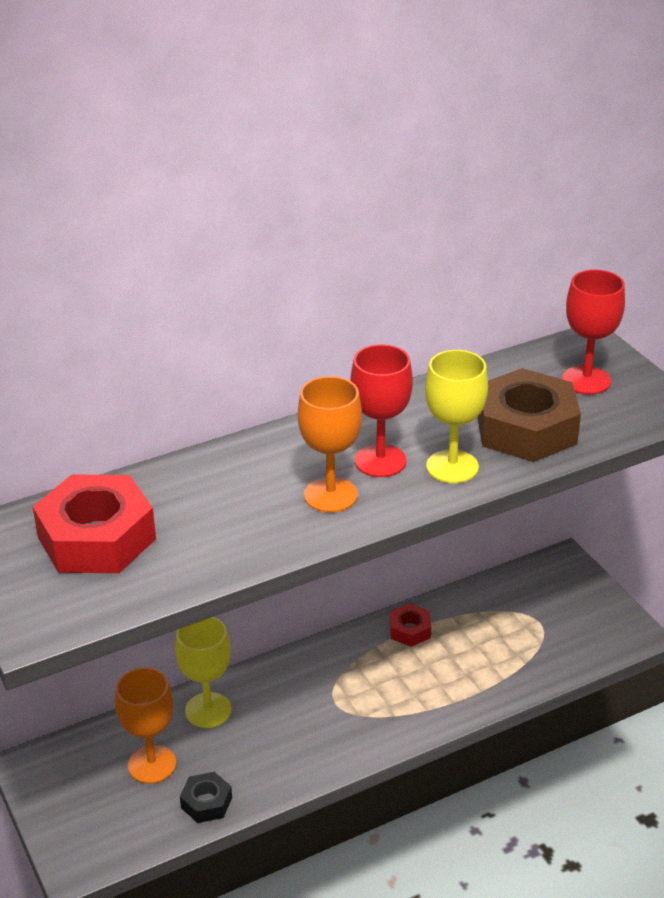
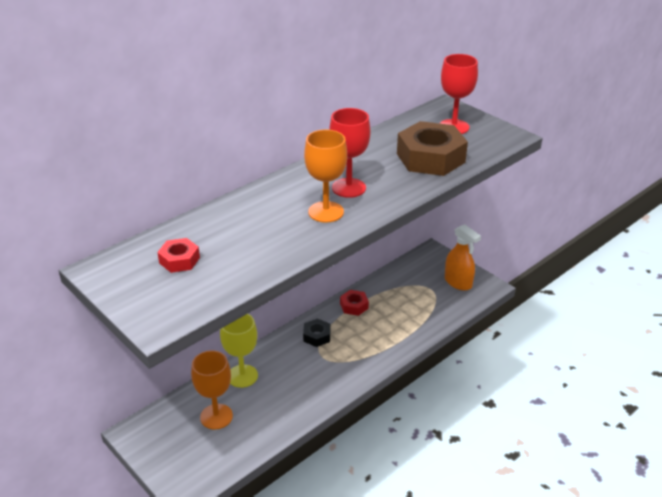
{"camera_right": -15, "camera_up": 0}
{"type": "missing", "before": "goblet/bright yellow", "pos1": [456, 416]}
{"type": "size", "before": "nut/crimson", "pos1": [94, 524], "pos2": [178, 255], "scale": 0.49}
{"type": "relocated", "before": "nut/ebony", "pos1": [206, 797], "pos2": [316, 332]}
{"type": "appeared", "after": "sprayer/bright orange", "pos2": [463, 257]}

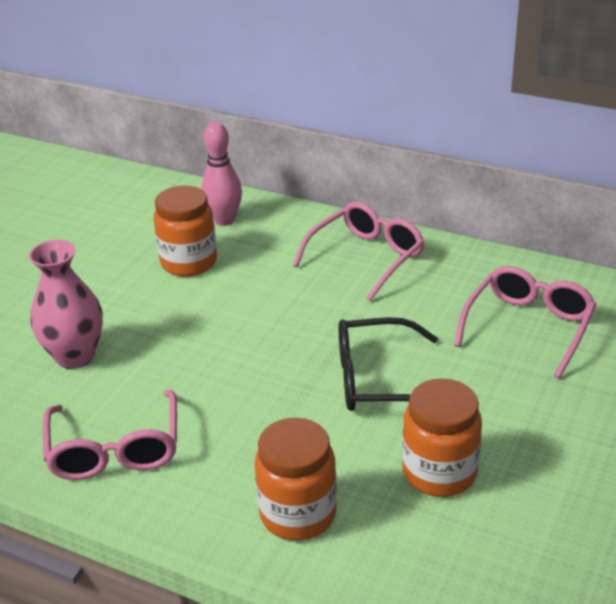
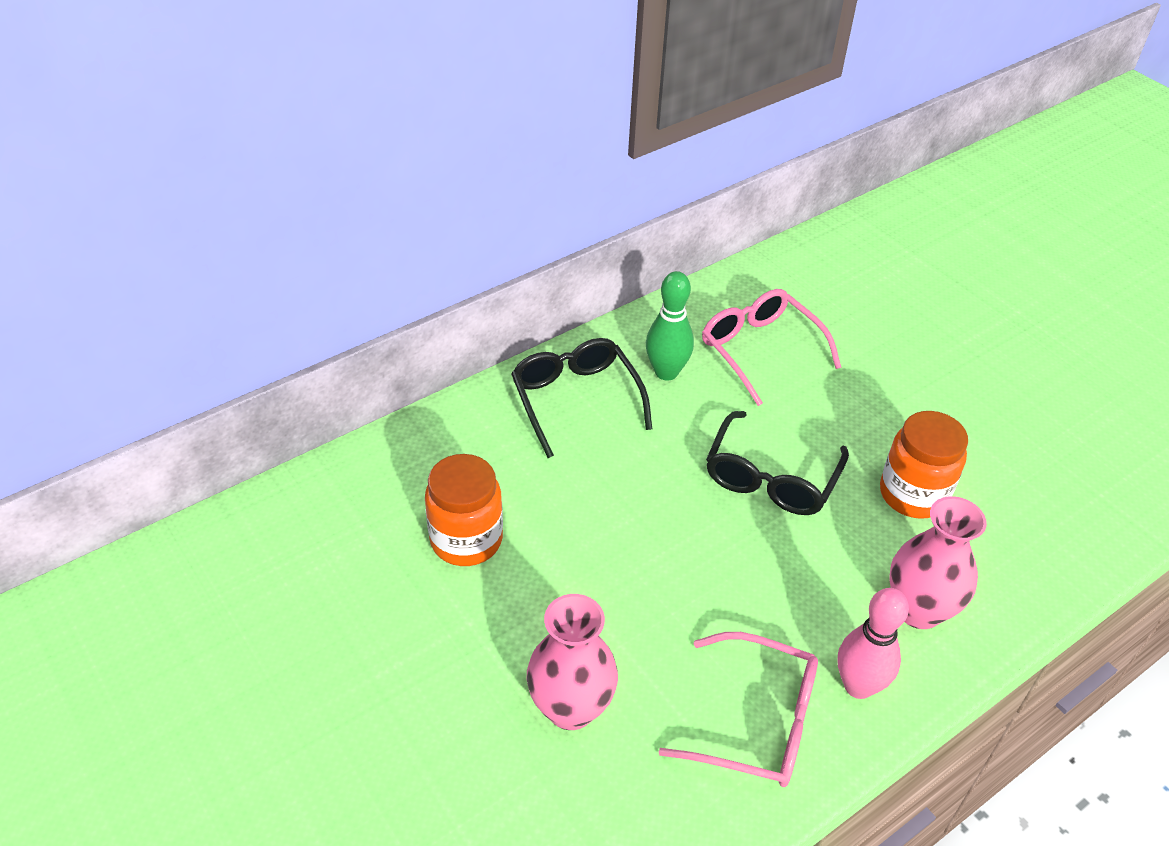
{"camera_right": -65, "camera_up": 10}
{"type": "relocated", "before": "tenpin/rosy", "pos1": [221, 174], "pos2": [873, 643]}
{"type": "colour", "before": "spectacles/rosy", "after": "spectacles/ebony", "pos1": [359, 251], "pos2": [581, 398]}
{"type": "exchanged", "before": "preserve jar/bright orange", "after": "tall vase/rosy", "pos1": [296, 479], "pos2": [938, 562]}
{"type": "appeared", "after": "tenpin/green", "pos2": [670, 326]}

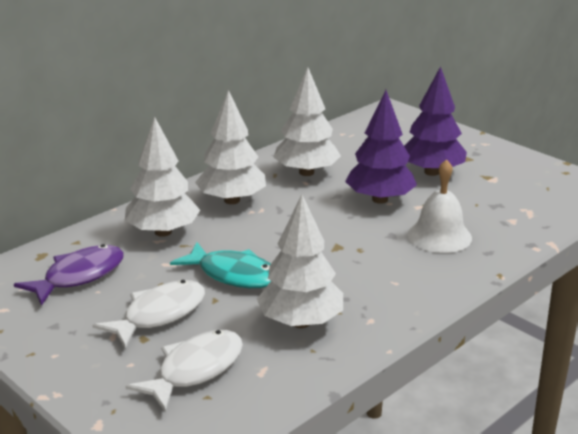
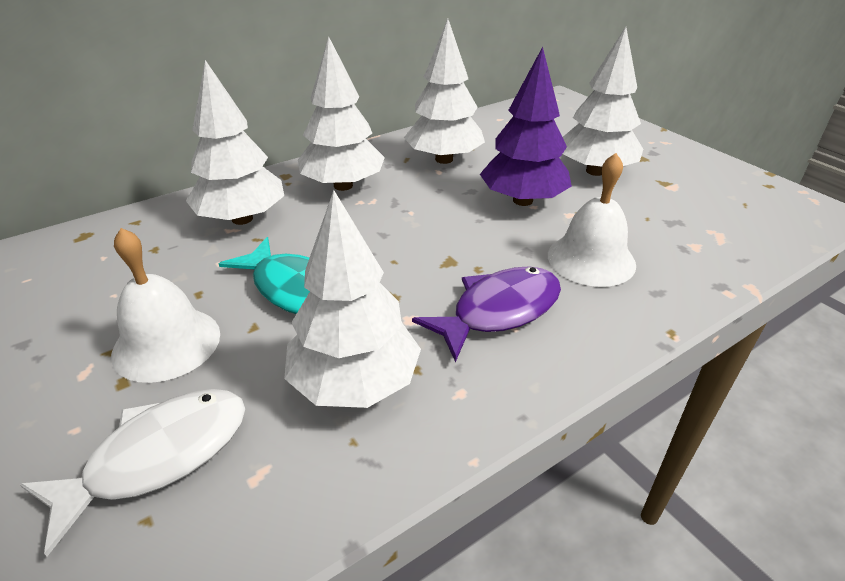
{"camera_right": 10, "camera_up": 10}
{"type": "colour", "before": "toy tree/purple", "after": "toy tree/snow-white", "pos1": [435, 121], "pos2": [603, 101]}
{"type": "relocated", "before": "toy fish/purple", "pos1": [69, 275], "pos2": [486, 314]}
{"type": "exchanged", "before": "toy fish/snow-white", "after": "bell/snow-white", "pos1": [149, 314], "pos2": [165, 305]}

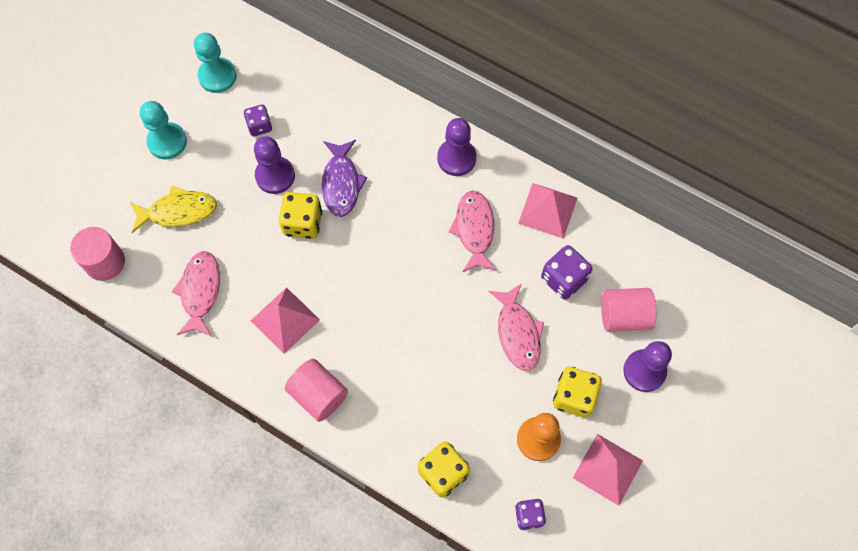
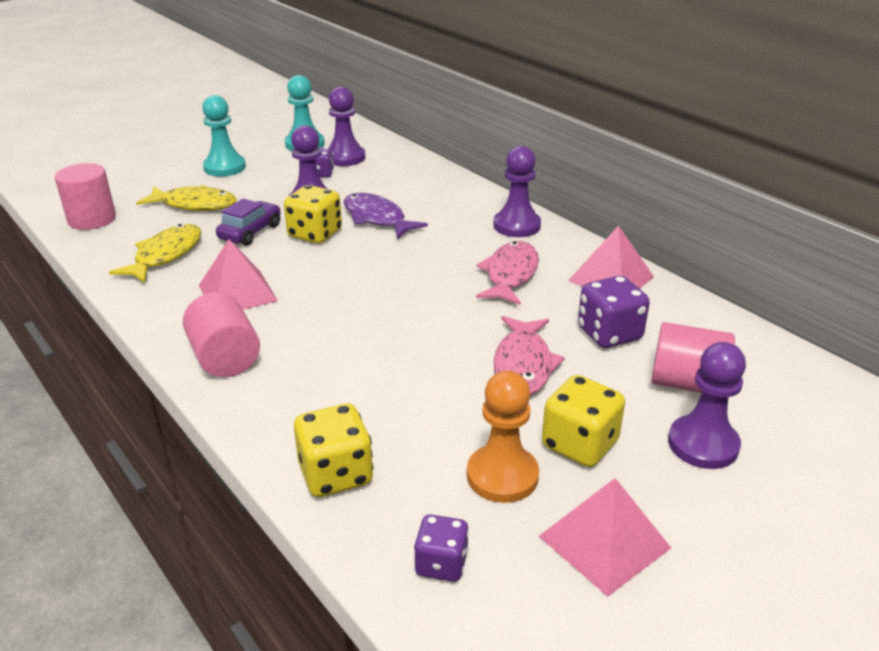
{"camera_right": 20, "camera_up": -35}
{"type": "spun", "before": "toy fish/purple", "pos1": [344, 178], "pos2": [386, 216], "turn": 120}
{"type": "colour", "before": "toy fish/rosy", "after": "toy fish/bright yellow", "pos1": [196, 293], "pos2": [155, 253]}
{"type": "appeared", "after": "pawn/purple", "pos2": [347, 126]}
{"type": "appeared", "after": "toy car/purple", "pos2": [248, 222]}

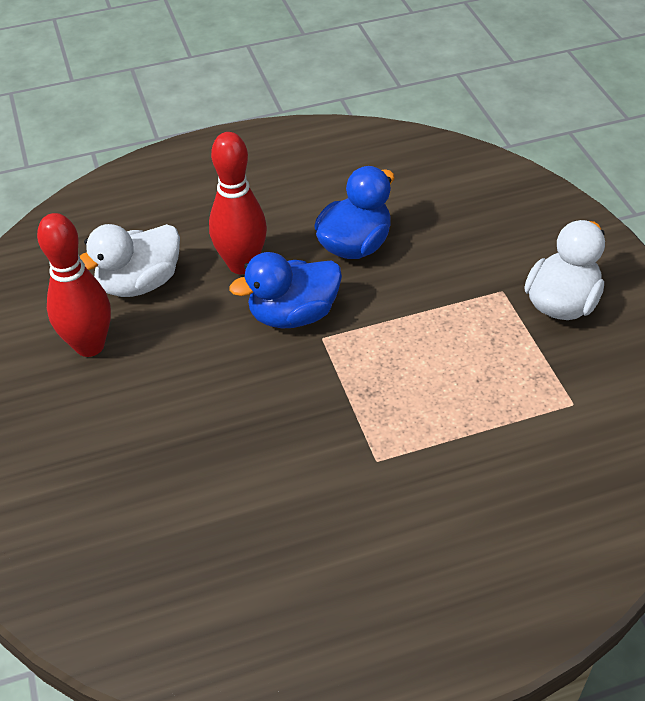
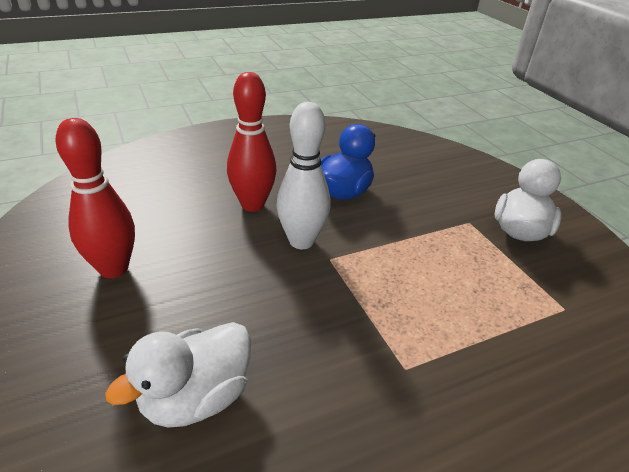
{"camera_right": -10, "camera_up": -10}
{"type": "relocated", "before": "rubber duck/snow-white", "pos1": [130, 260], "pos2": [178, 375]}
{"type": "exchanged", "before": "rubber duck/royal blue", "after": "tenpin/snow-white", "pos1": [285, 290], "pos2": [303, 175]}

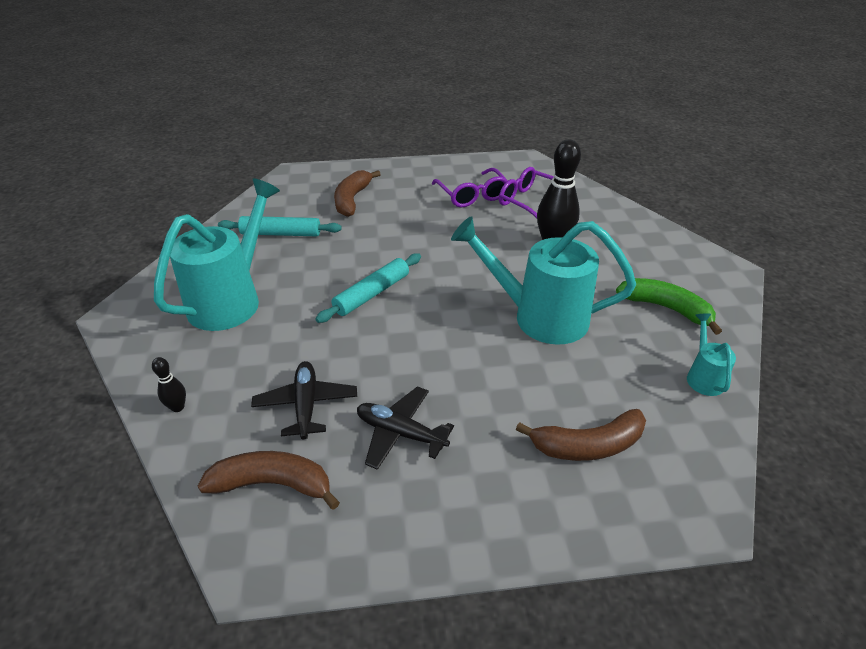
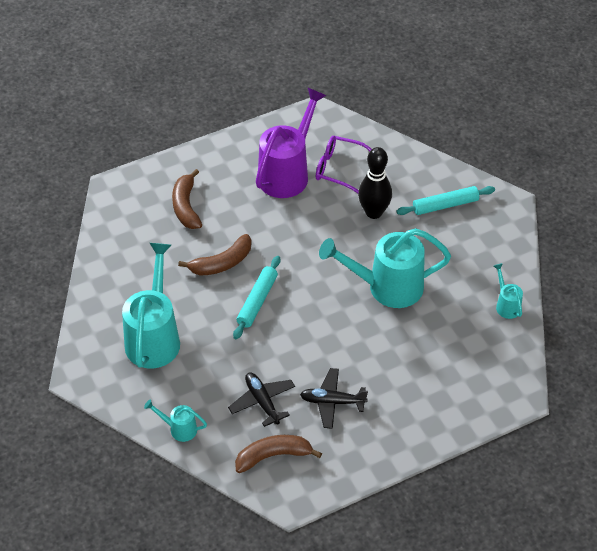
{"camera_right": -20, "camera_up": 10}
{"type": "exchanged", "before": "spectacles/purple", "after": "sprinkling can/purple", "pos1": [470, 187], "pos2": [291, 143]}
{"type": "relocated", "before": "pastry roller/turquoise", "pos1": [280, 226], "pos2": [445, 200]}
{"type": "missing", "before": "banana fruit/green", "pos1": [669, 306]}
{"type": "exchanged", "before": "tenpin/ebony", "after": "sprinkling can/turquoise", "pos1": [169, 384], "pos2": [175, 420]}
{"type": "relocated", "before": "banana fruit/russet", "pos1": [581, 435], "pos2": [215, 255]}

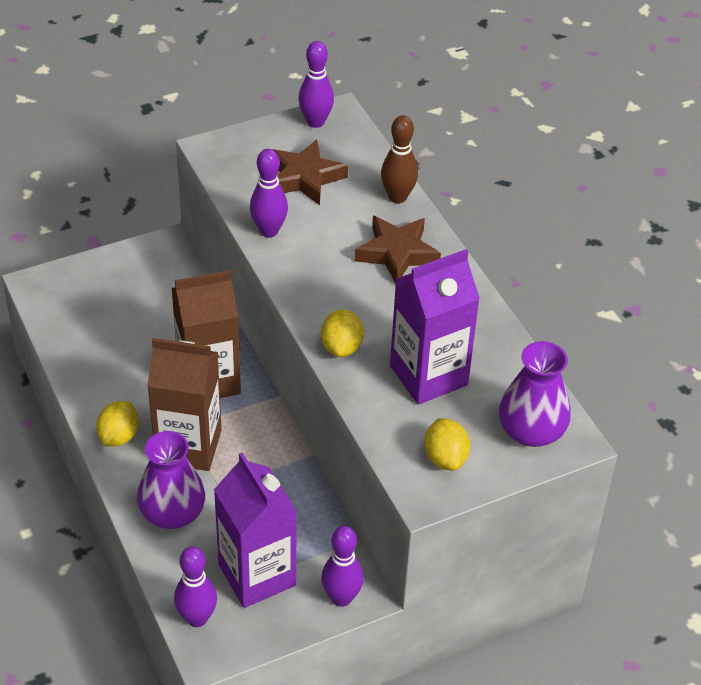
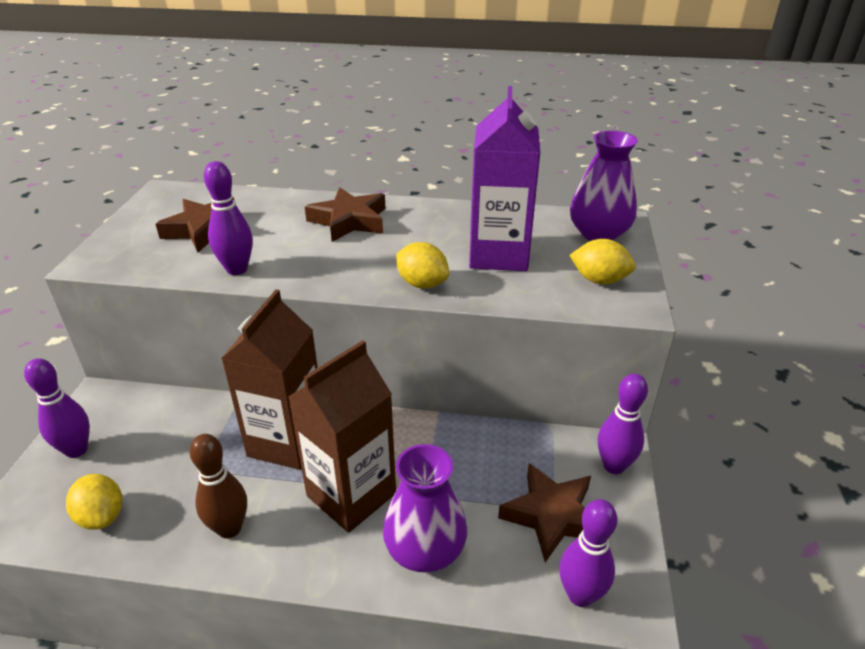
{"camera_right": -55, "camera_up": -10}
{"type": "relocated", "before": "tenpin/purple", "pos1": [316, 84], "pos2": [57, 408]}
{"type": "relocated", "before": "tenpin/russet", "pos1": [399, 159], "pos2": [218, 486]}
{"type": "relocated", "before": "toy lemon/bright yellow", "pos1": [117, 424], "pos2": [94, 502]}
{"type": "exchanged", "before": "juice carton/purple", "after": "five-pointed star/russet", "pos1": [255, 530], "pos2": [544, 512]}

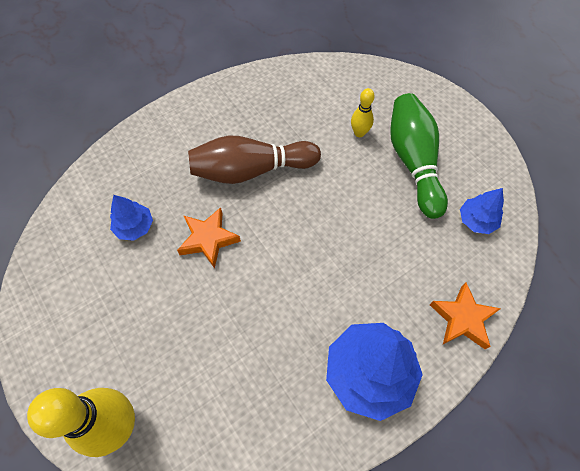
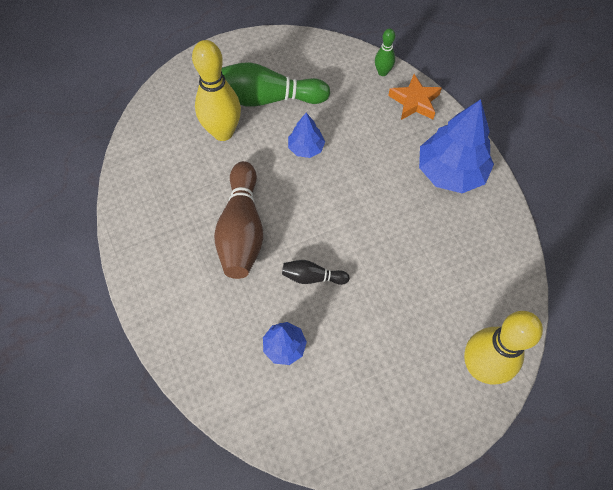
{"camera_right": -80, "camera_up": 0}
{"type": "size", "before": "tenpin/bright yellow", "pos1": [363, 112], "pos2": [216, 90], "scale": 2.03}
{"type": "relocated", "before": "toy tree/royal blue", "pos1": [482, 211], "pos2": [306, 135]}
{"type": "exchanged", "before": "five-pointed star/bright orange", "after": "tenpin/ebony", "pos1": [209, 238], "pos2": [316, 272]}
{"type": "appeared", "after": "tenpin/green", "pos2": [385, 52]}

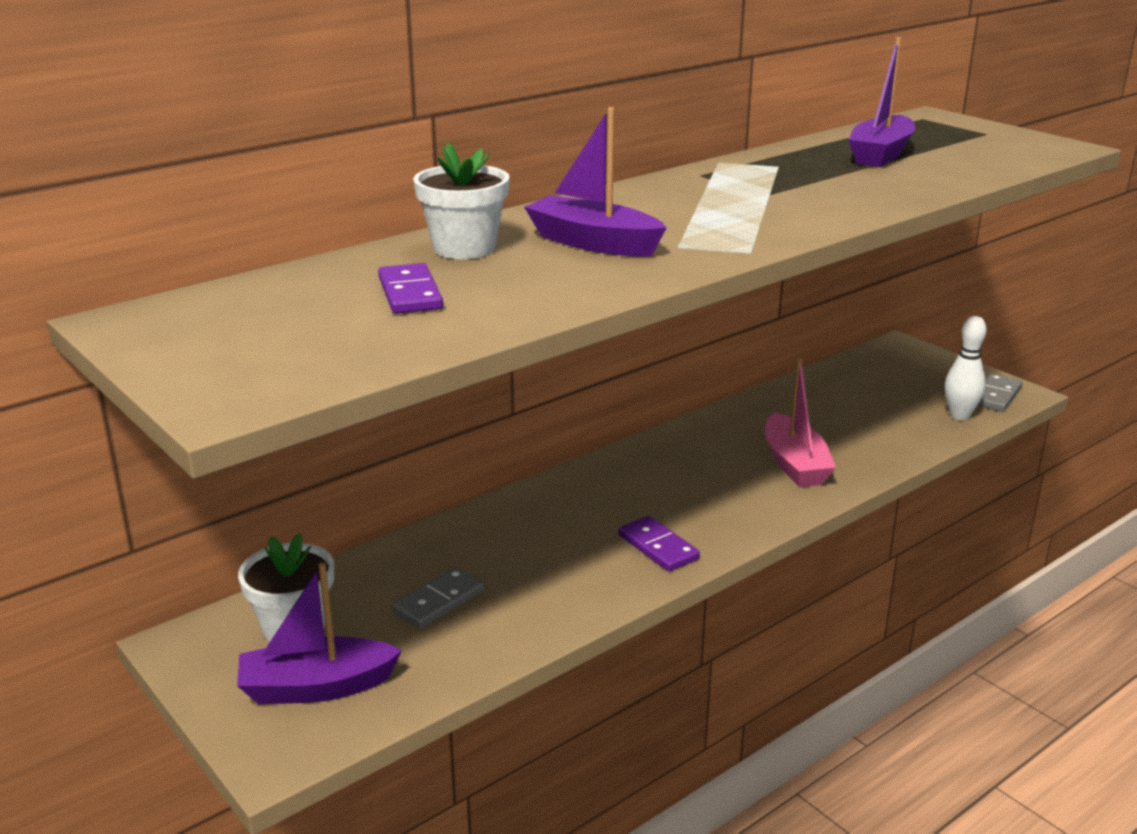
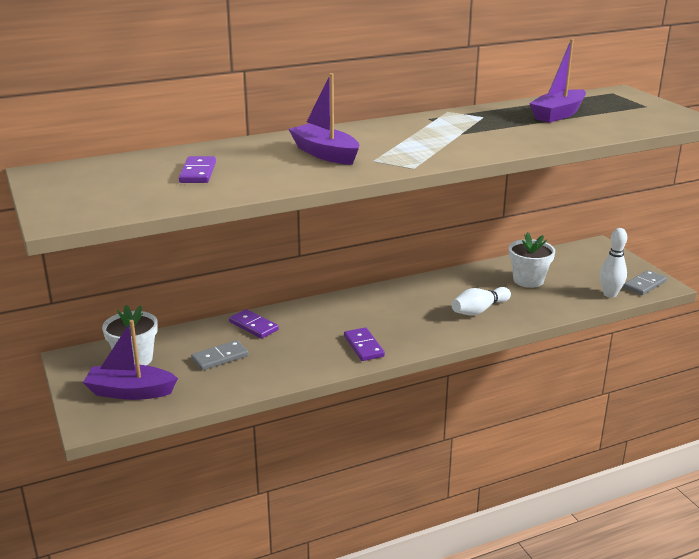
{"camera_right": 15, "camera_up": 0}
{"type": "relocated", "before": "plant pot/snow-white", "pos1": [461, 201], "pos2": [532, 260]}
{"type": "exchanged", "before": "boat/rosy", "after": "tenpin/snow-white", "pos1": [800, 422], "pos2": [481, 301]}
{"type": "appeared", "after": "domino piece/purple", "pos2": [254, 324]}

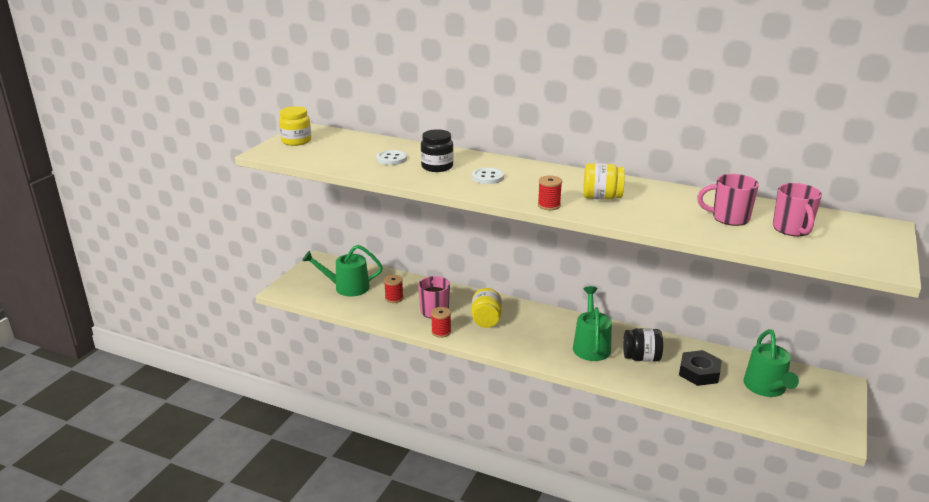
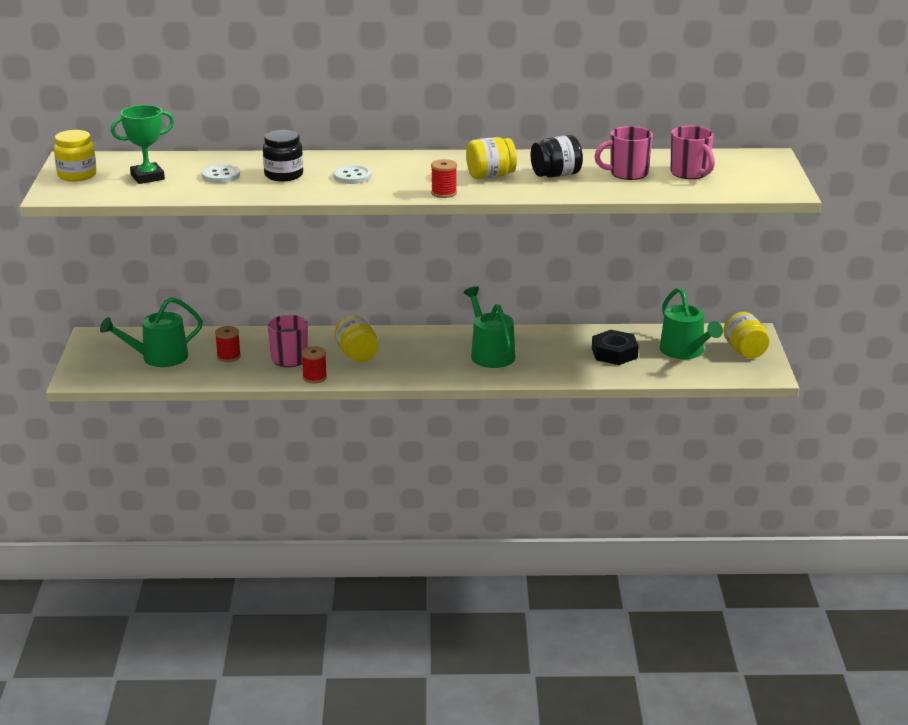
{"camera_right": -25, "camera_up": 0}
{"type": "relocated", "before": "preserve jar/ebony", "pos1": [643, 345], "pos2": [557, 156]}
{"type": "appeared", "after": "prize cup/green", "pos2": [142, 144]}
{"type": "appeared", "after": "preserve jar/bright yellow", "pos2": [746, 335]}

